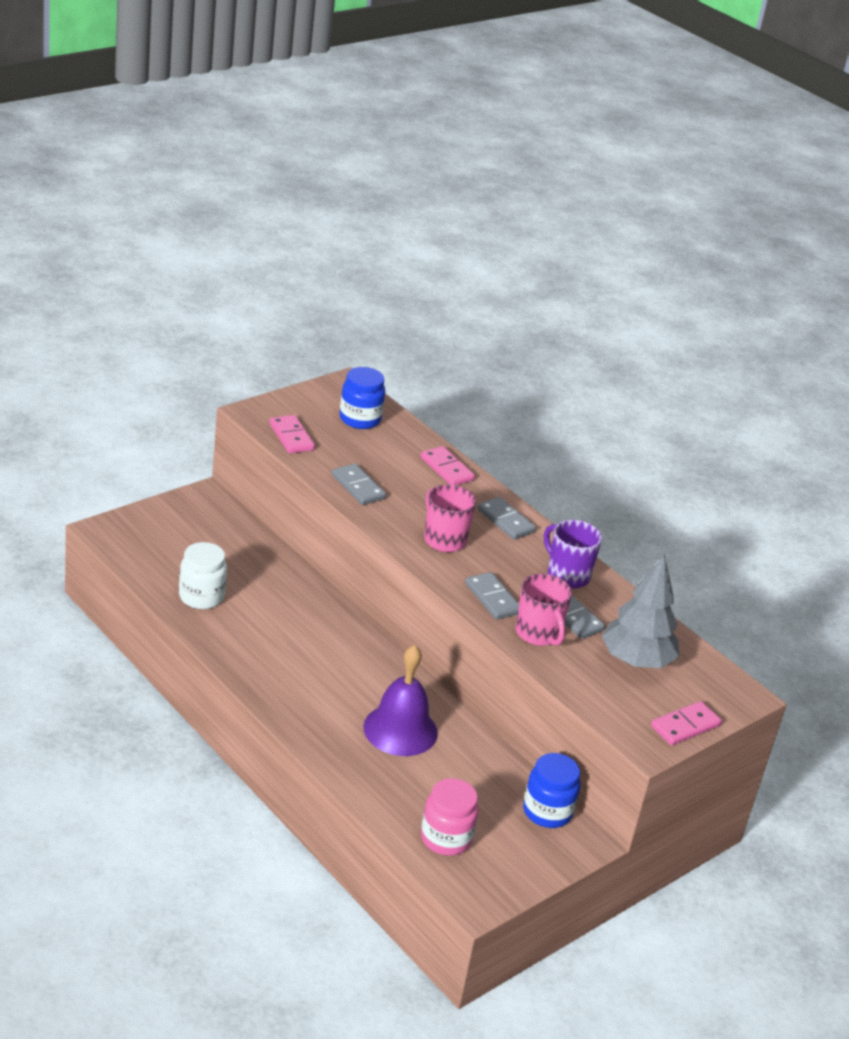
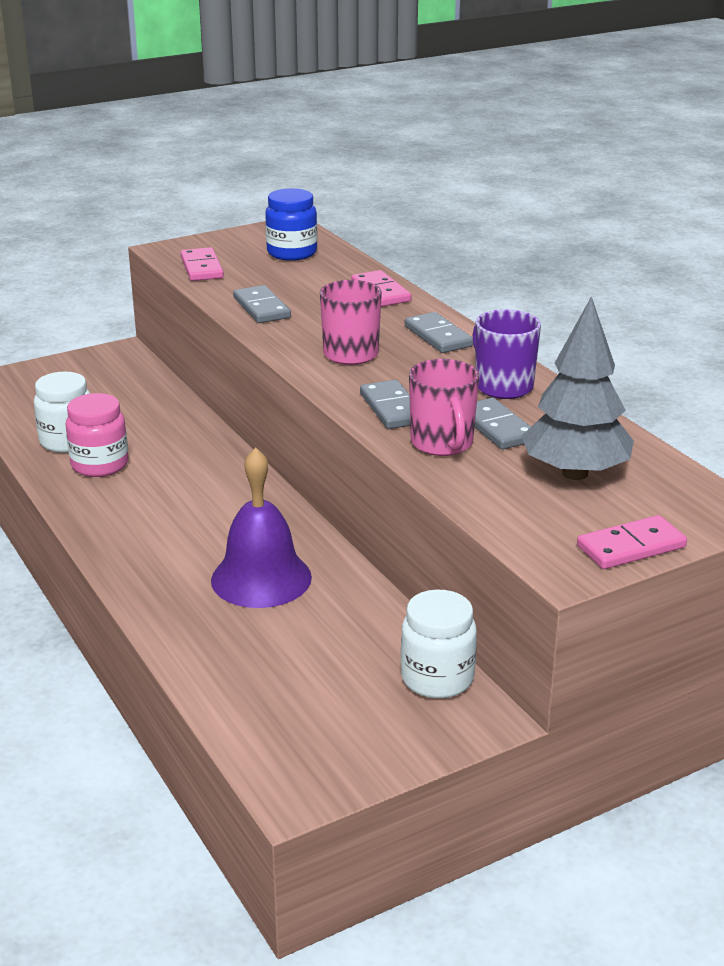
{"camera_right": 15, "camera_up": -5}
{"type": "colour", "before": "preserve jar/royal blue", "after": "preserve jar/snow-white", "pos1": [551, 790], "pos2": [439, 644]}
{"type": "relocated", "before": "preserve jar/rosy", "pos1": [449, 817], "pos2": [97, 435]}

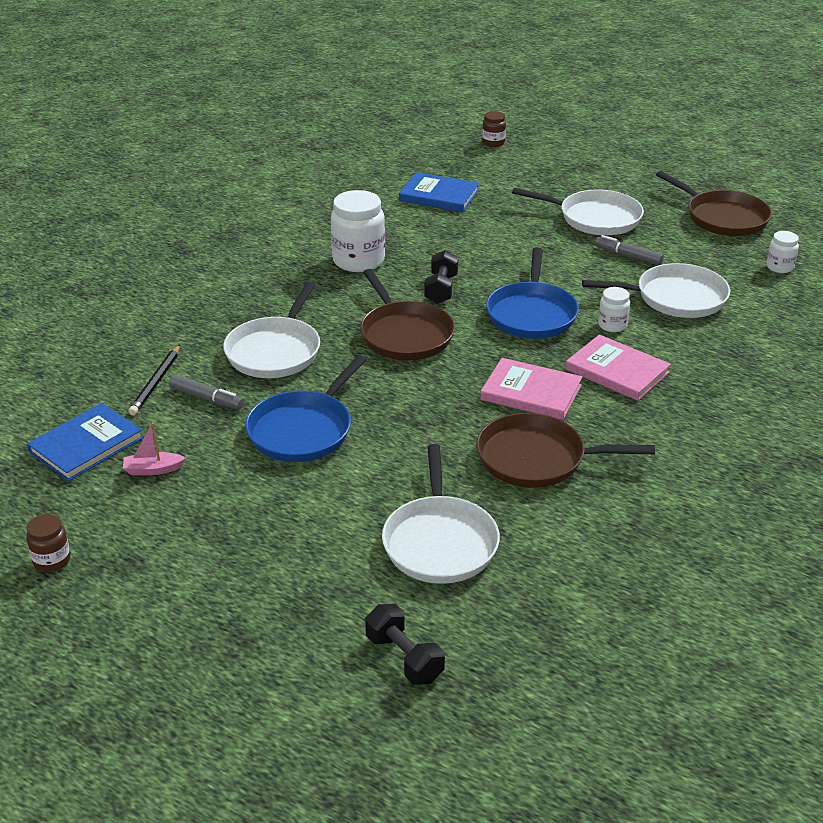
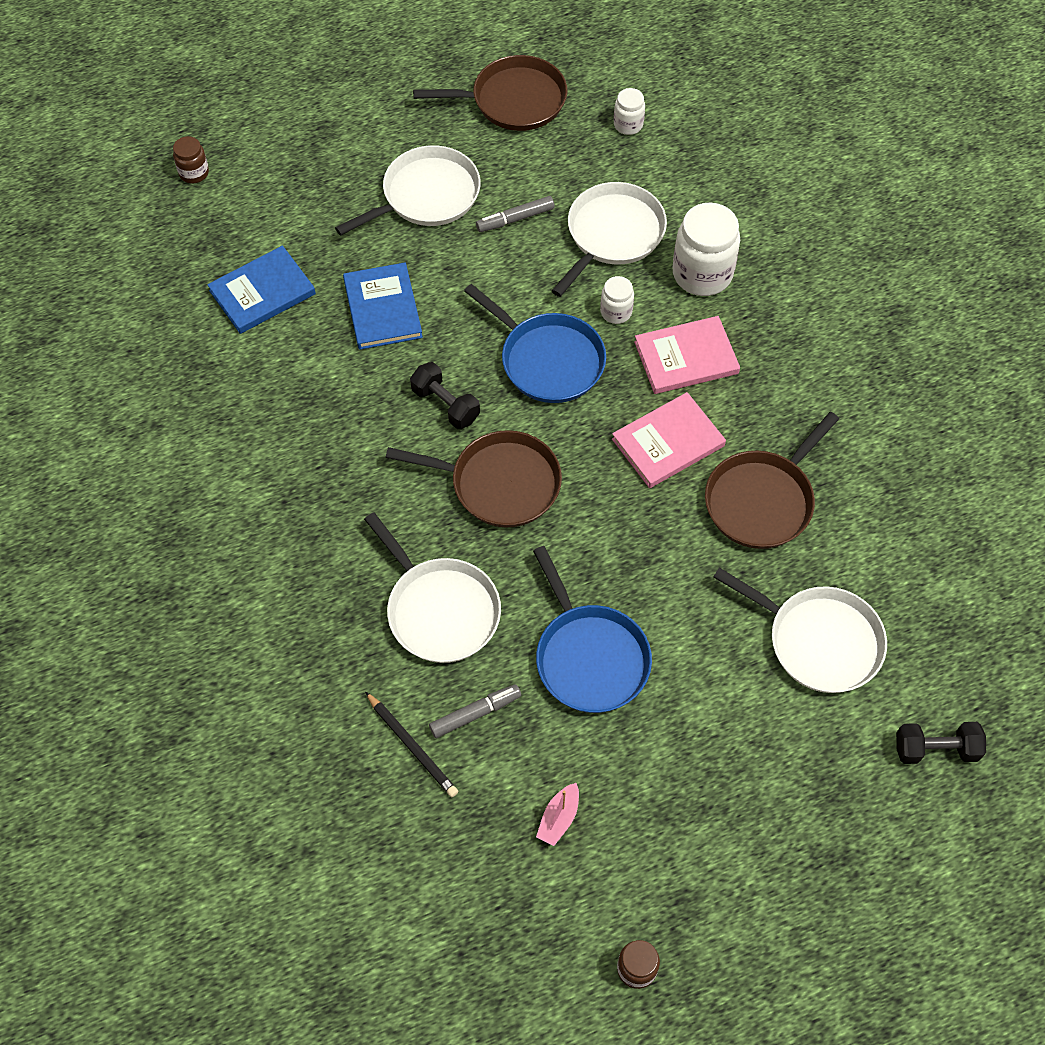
{"camera_right": -55, "camera_up": 25}
{"type": "relocated", "before": "preserve jar/snow-white", "pos1": [358, 231], "pos2": [706, 249]}
{"type": "relocated", "before": "book/royal blue", "pos1": [85, 442], "pos2": [383, 306]}

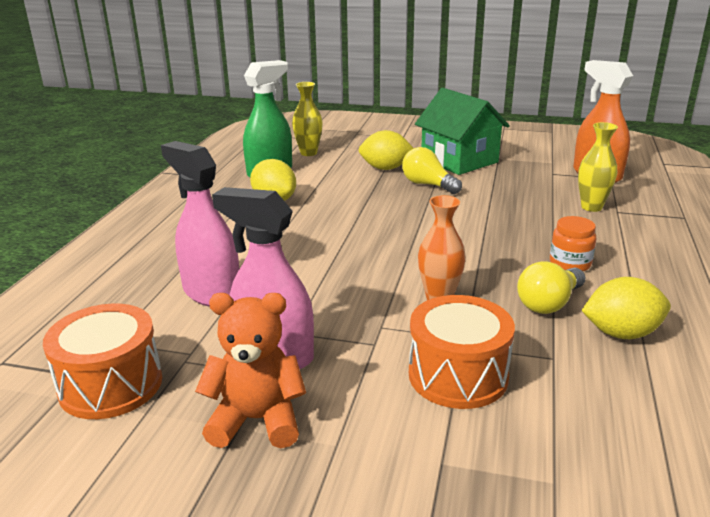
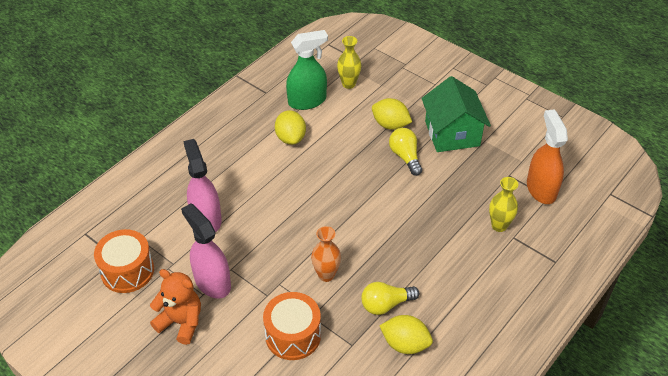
{"camera_right": 25, "camera_up": 20}
{"type": "missing", "before": "preserve jar/bright orange", "pos1": [573, 243]}

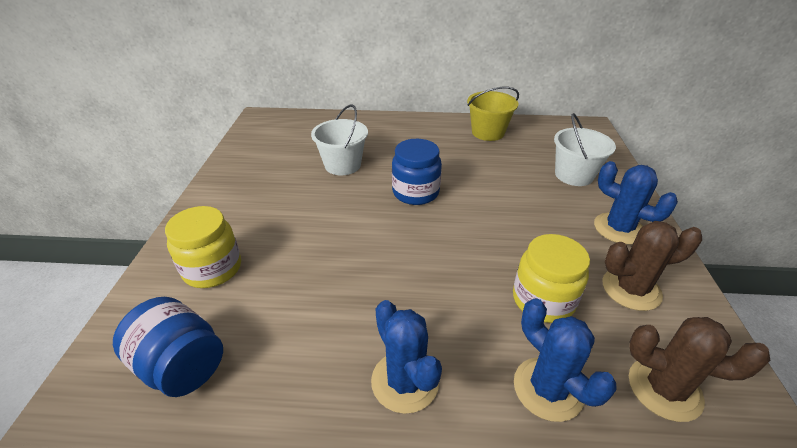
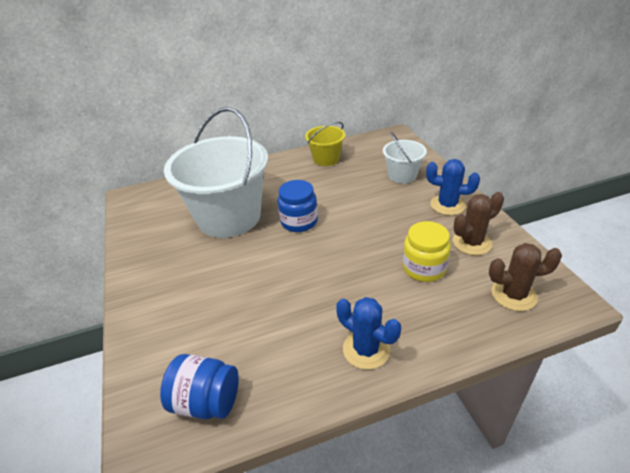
{"camera_right": -20, "camera_up": 0}
{"type": "size", "before": "pail/snow-white", "pos1": [339, 139], "pos2": [216, 172], "scale": 2.08}
{"type": "missing", "before": "preserve jar/bright yellow", "pos1": [203, 247]}
{"type": "missing", "before": "prickly plant/royal blue", "pos1": [565, 360]}

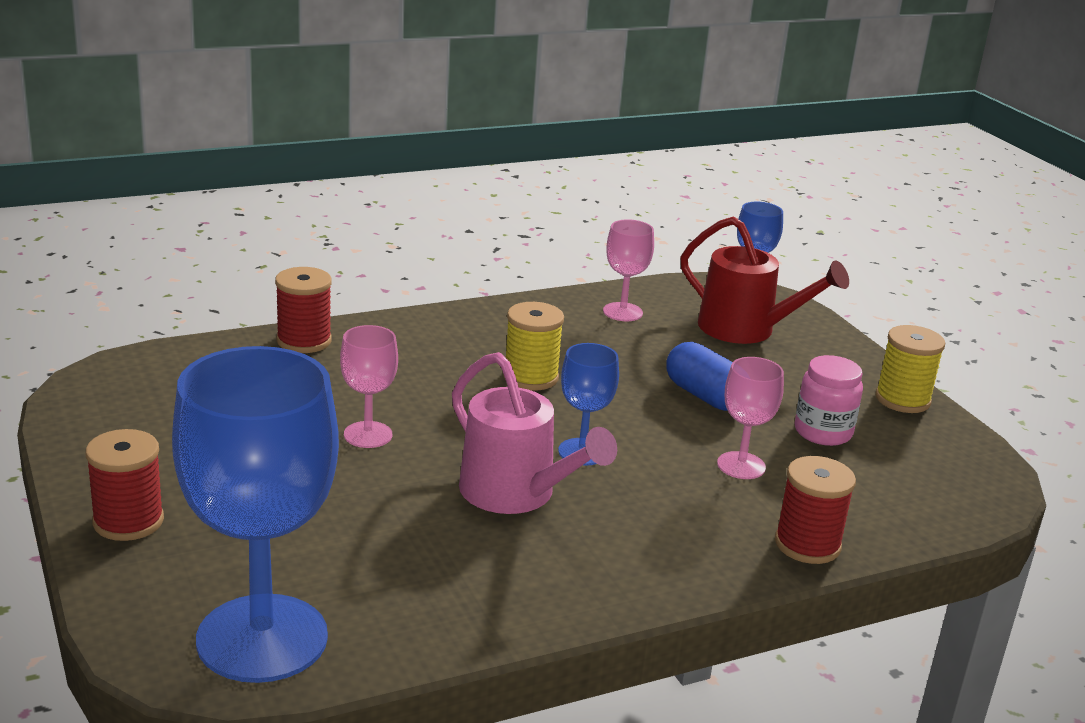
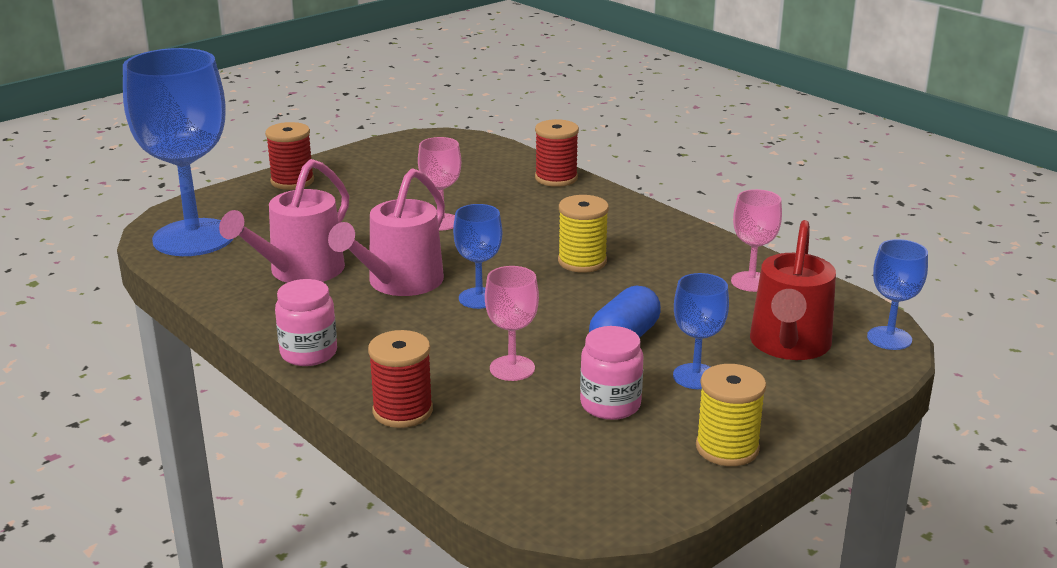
{"camera_right": 75, "camera_up": 0}
{"type": "appeared", "after": "sprinkling can/rosy", "pos2": [284, 221]}
{"type": "appeared", "after": "goblet/royal blue", "pos2": [701, 331]}
{"type": "appeared", "after": "preserve jar/rosy", "pos2": [306, 322]}

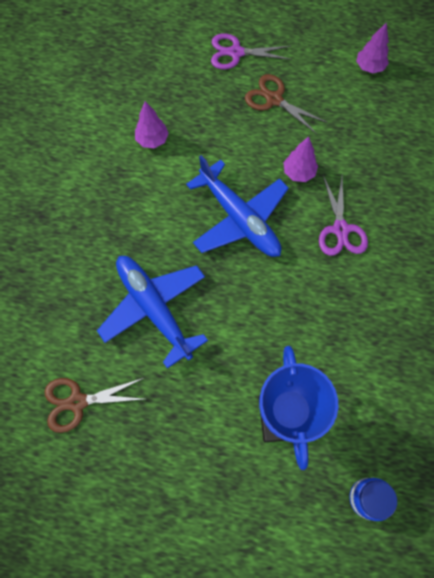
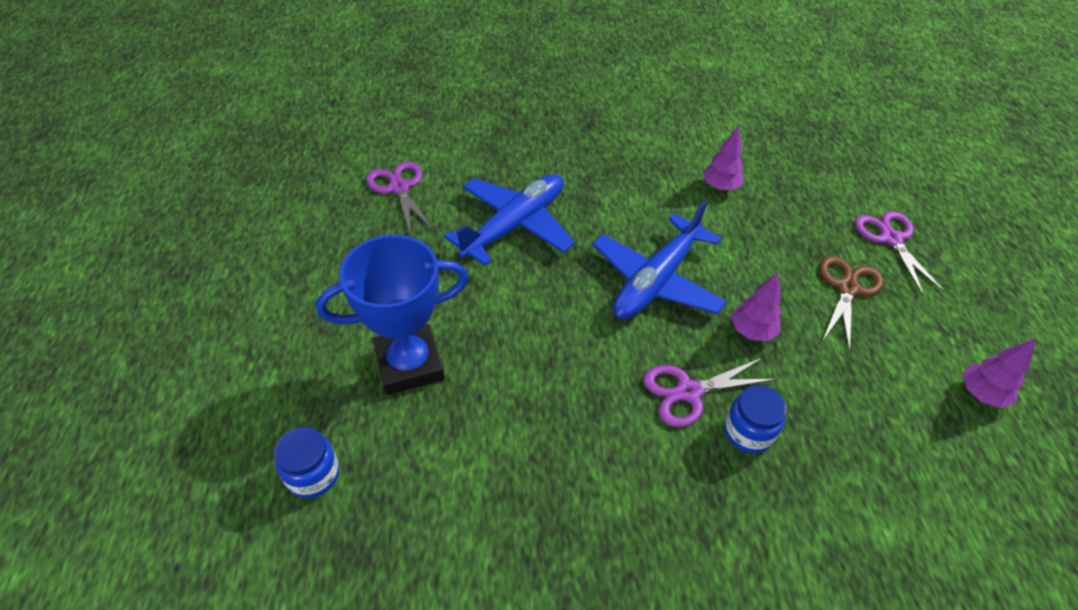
{"camera_right": 75, "camera_up": -20}
{"type": "colour", "before": "pair of scissors/russet", "after": "pair of scissors/purple", "pos1": [94, 405], "pos2": [400, 199]}
{"type": "appeared", "after": "preserve jar/royal blue", "pos2": [755, 419]}

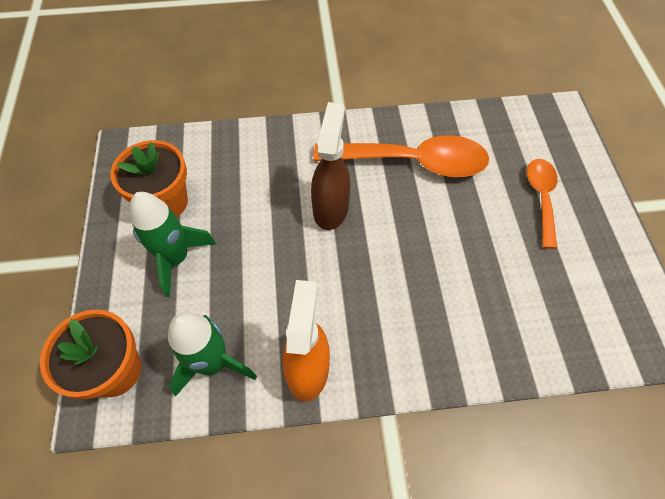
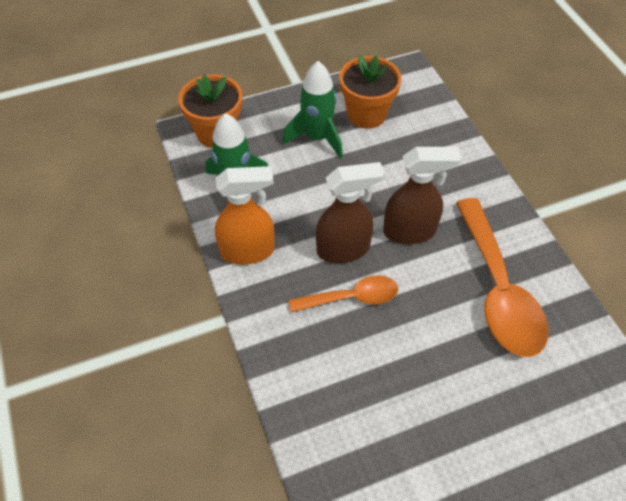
{"camera_right": 75, "camera_up": -5}
{"type": "relocated", "before": "spoon/bright orange", "pos1": [542, 204], "pos2": [343, 294]}
{"type": "appeared", "after": "sprayer/russet", "pos2": [350, 212]}

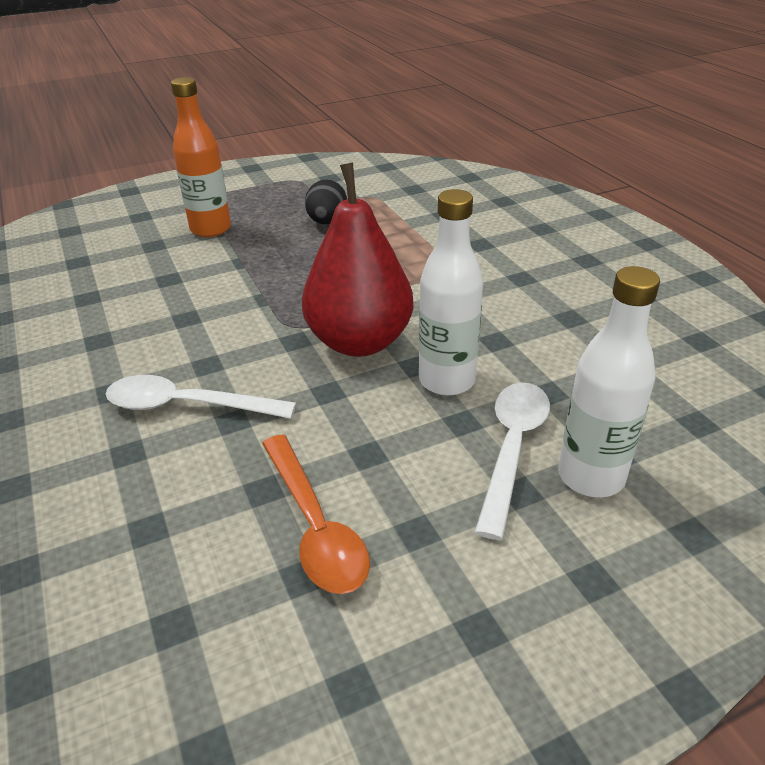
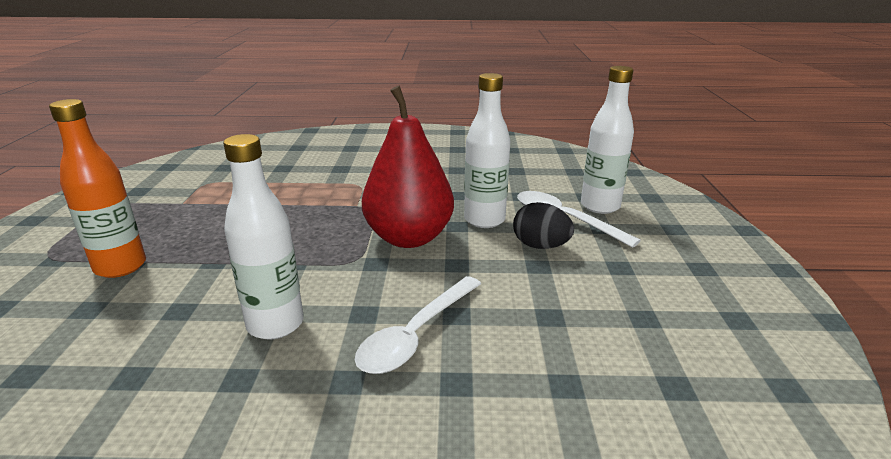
{"camera_right": -65, "camera_up": -10}
{"type": "relocated", "before": "egg shape/ebony", "pos1": [326, 202], "pos2": [543, 225]}
{"type": "missing", "before": "spoon/bright orange", "pos1": [316, 514]}
{"type": "appeared", "after": "flask/snow-white", "pos2": [263, 237]}

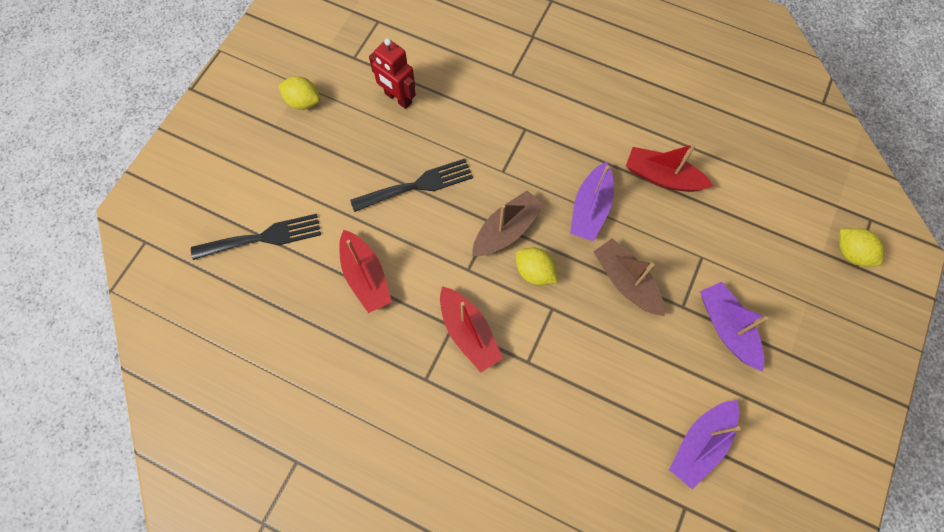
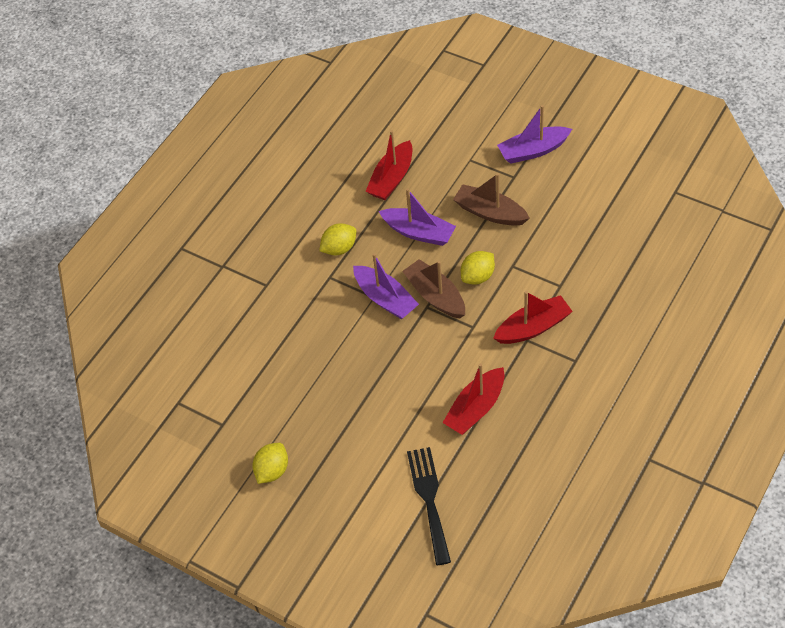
{"camera_right": -80, "camera_up": -15}
{"type": "missing", "before": "robot/crimson", "pos1": [392, 73]}
{"type": "missing", "before": "table fork/ebony", "pos1": [411, 185]}
{"type": "relocated", "before": "toy lemon/bright yellow", "pos1": [861, 247], "pos2": [337, 239]}
{"type": "spun", "before": "boat/crimson", "pos1": [365, 271], "pos2": [473, 399], "turn": 150}
{"type": "spun", "before": "boat/russet", "pos1": [629, 277], "pos2": [491, 199], "turn": 60}
{"type": "relocated", "before": "boat/purple", "pos1": [705, 444], "pos2": [386, 286]}

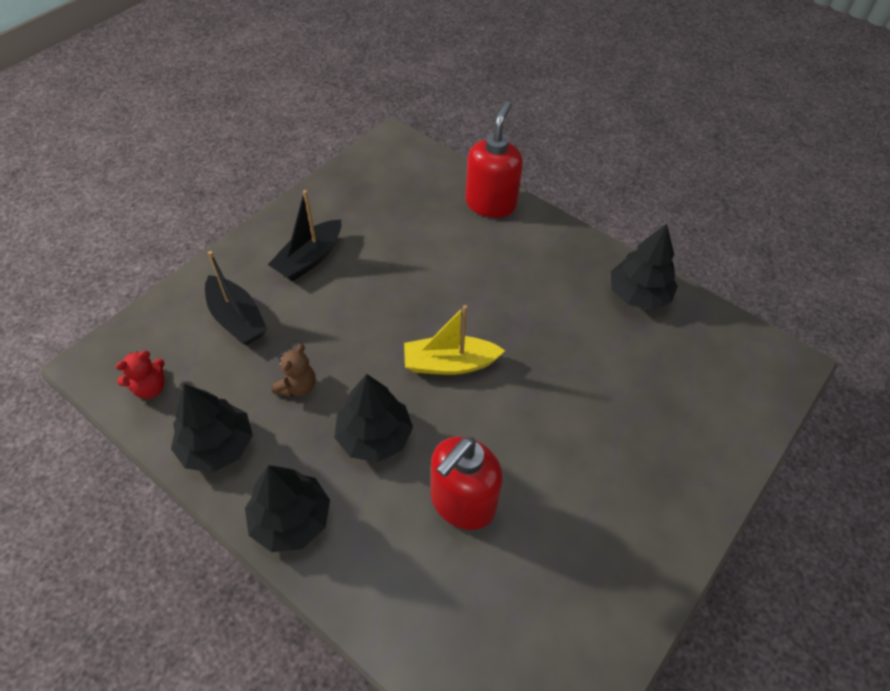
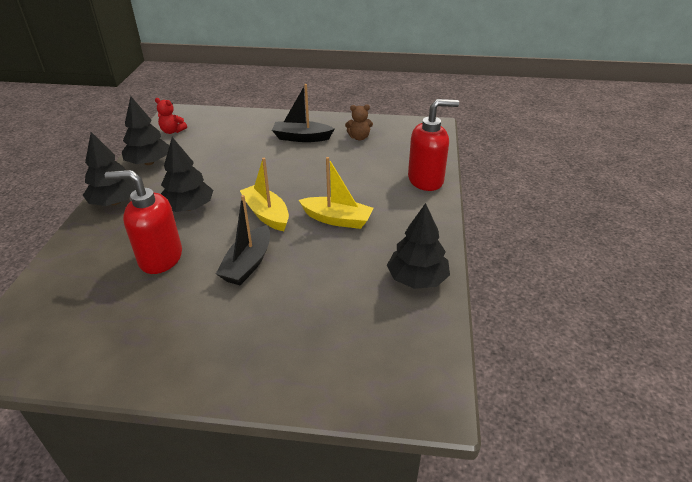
{"camera_right": 60, "camera_up": -15}
{"type": "relocated", "before": "boat/ebony", "pos1": [236, 298], "pos2": [243, 240]}
{"type": "relocated", "before": "stuffed bear/russet", "pos1": [294, 370], "pos2": [359, 122]}
{"type": "appeared", "after": "boat/bright yellow", "pos2": [336, 193]}

